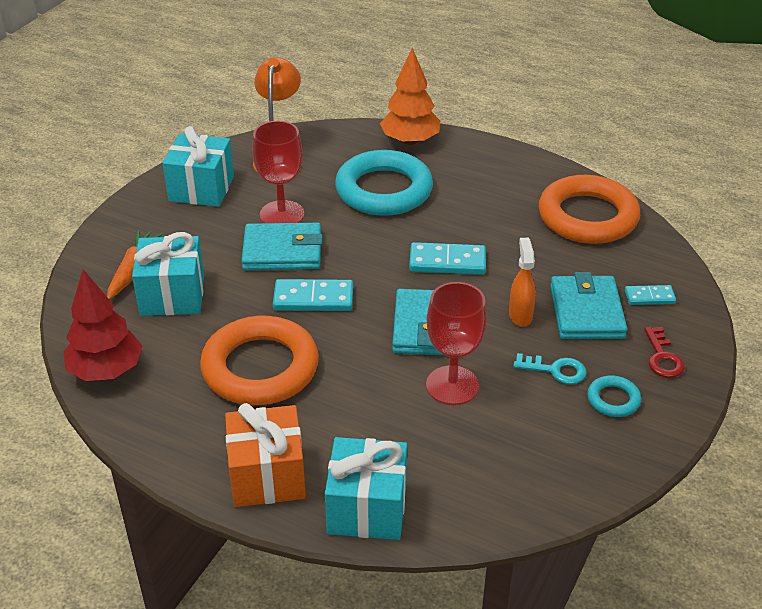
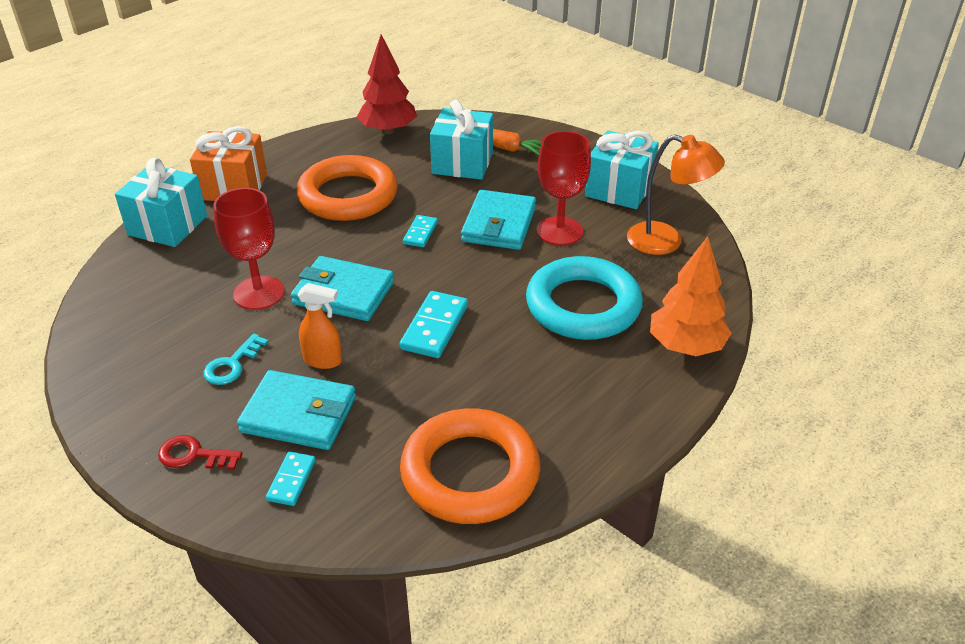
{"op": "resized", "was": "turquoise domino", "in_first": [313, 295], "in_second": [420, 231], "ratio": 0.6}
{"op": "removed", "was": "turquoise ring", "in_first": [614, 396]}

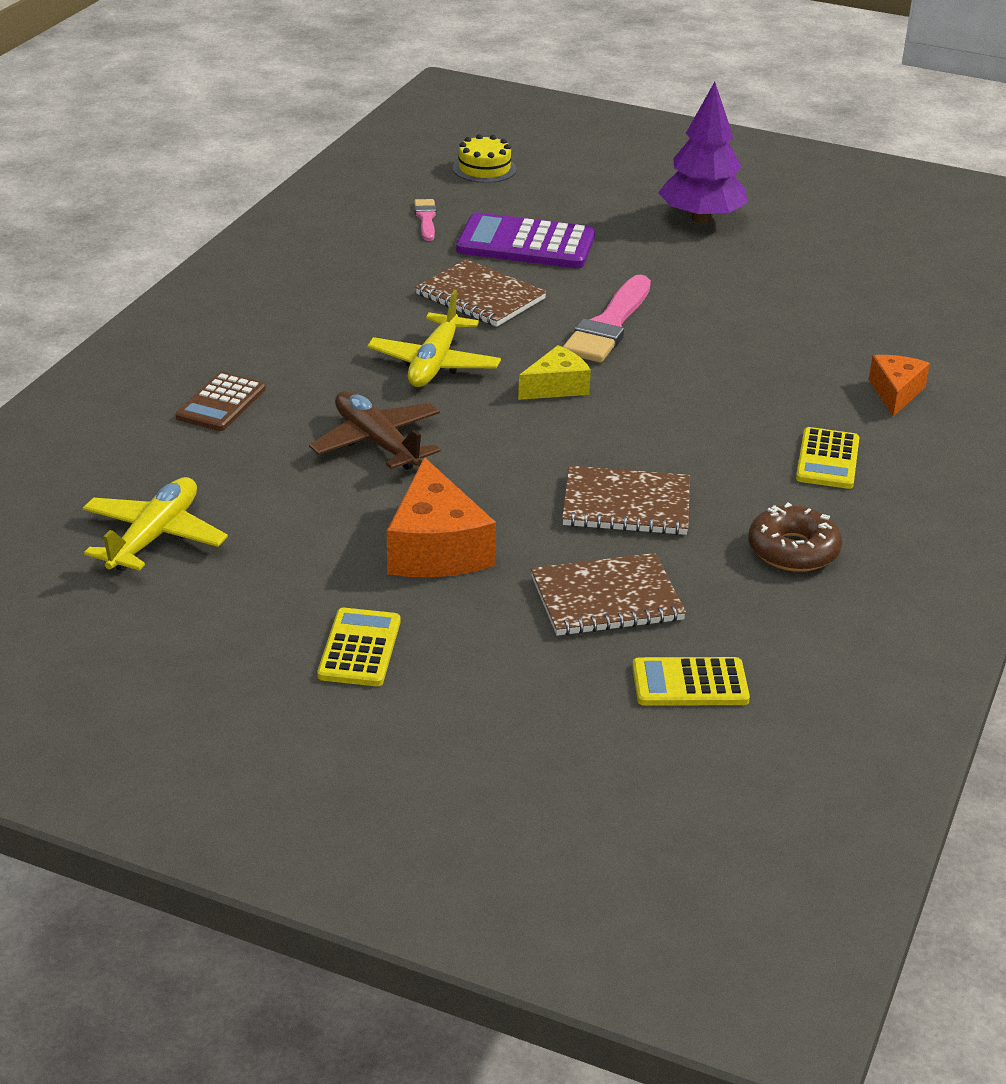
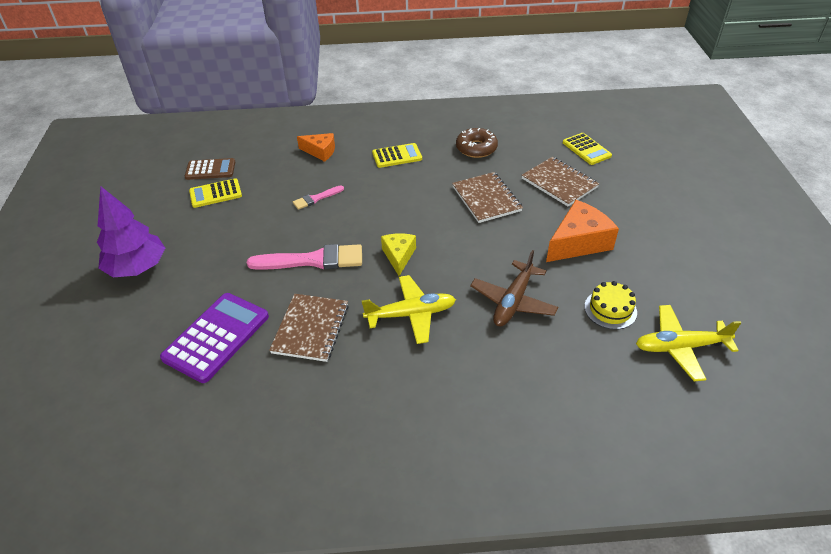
{"op": "turned", "was": "purple calculator", "in_first": [525, 240], "in_second": [214, 338], "clockwise": -135}
{"op": "moved", "was": "brown calculator", "in_first": [221, 401], "in_second": [210, 169]}
{"op": "moved", "was": "yellow calculator", "in_first": [358, 647], "in_second": [215, 193]}
{"op": "moved", "was": "pink brush", "in_first": [425, 220], "in_second": [318, 197]}
{"op": "turned", "was": "orange cheese", "in_first": [899, 385], "in_second": [316, 147], "clockwise": -150}
{"op": "turned", "was": "yellow cheese", "in_first": [554, 372], "in_second": [398, 254], "clockwise": 60}
{"op": "moved", "was": "yellow cake", "in_first": [485, 158], "in_second": [610, 305]}

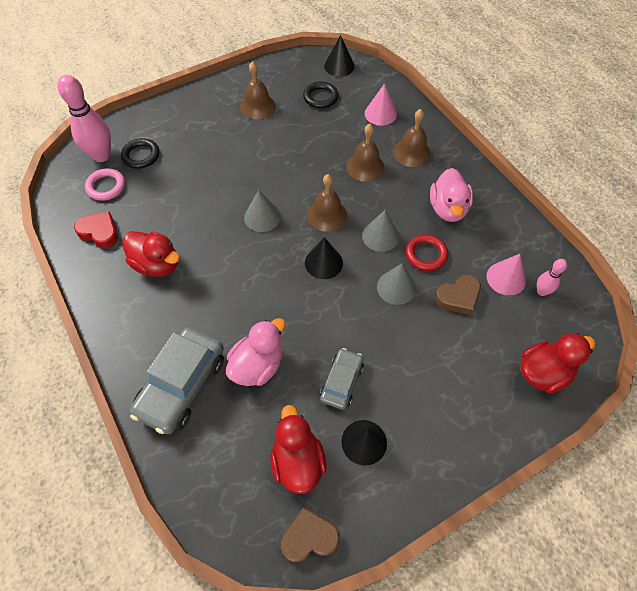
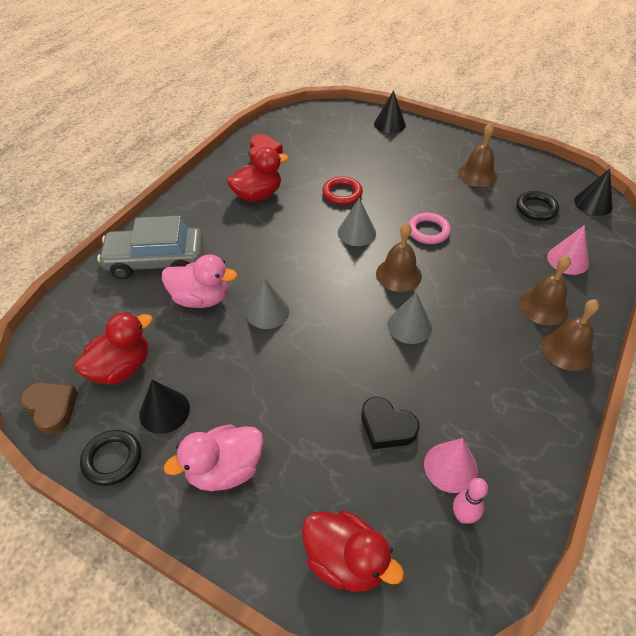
{"op": "moved", "was": "black ring", "in_first": [140, 153], "in_second": [110, 458]}
{"op": "moved", "was": "pink duck", "in_first": [451, 195], "in_second": [214, 457]}
{"op": "turned", "was": "red duck", "in_first": [151, 254], "in_second": [257, 174], "clockwise": -120}
{"op": "moved", "was": "grey cone", "in_first": [396, 284], "in_second": [267, 303]}
{"op": "moved", "was": "red ring", "in_first": [427, 252], "in_second": [342, 190]}
{"op": "recoloured", "was": "brown heart", "now": "black heart", "in_first": [458, 295], "in_second": [390, 423]}
{"op": "moved", "was": "black cone", "in_first": [324, 258], "in_second": [390, 112]}
{"op": "moved", "was": "pink ring", "in_first": [105, 184], "in_second": [429, 228]}
{"op": "moved", "was": "brown bell", "in_first": [365, 153], "in_second": [570, 335]}
{"op": "removed", "was": "pink bowling pin", "in_first": [84, 118]}
{"op": "removed", "was": "grey car", "in_first": [342, 379]}

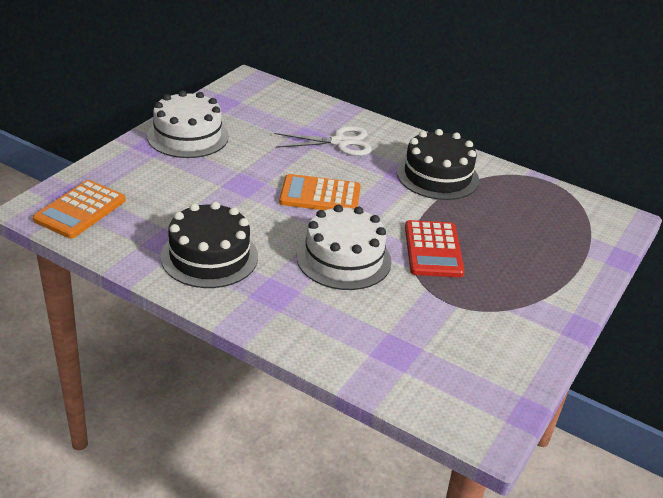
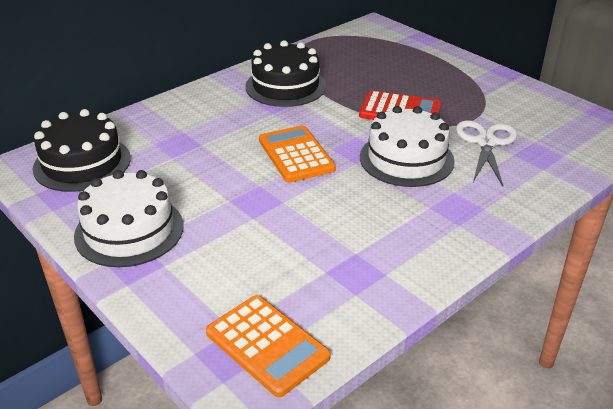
{"op": "moved", "was": "black cake", "in_first": [209, 245], "in_second": [82, 150]}
{"op": "turned", "was": "orange calculator", "in_first": [320, 192], "in_second": [297, 154], "clockwise": 135}
{"op": "moved", "was": "white scissors", "in_first": [323, 141], "in_second": [486, 153]}

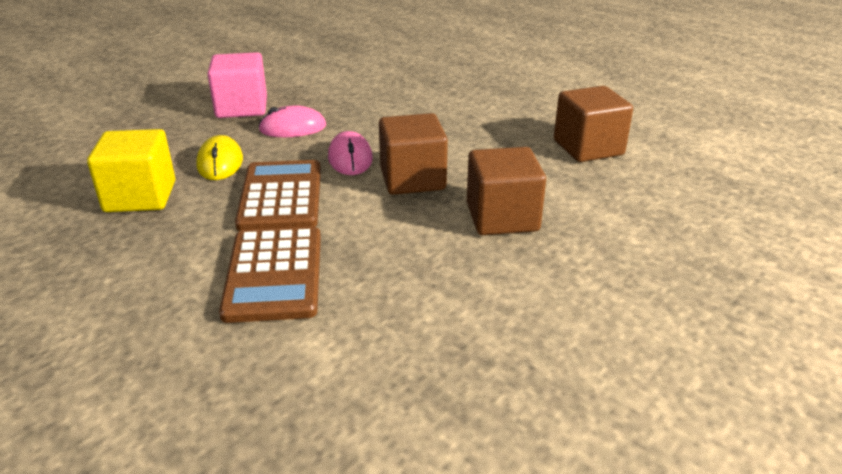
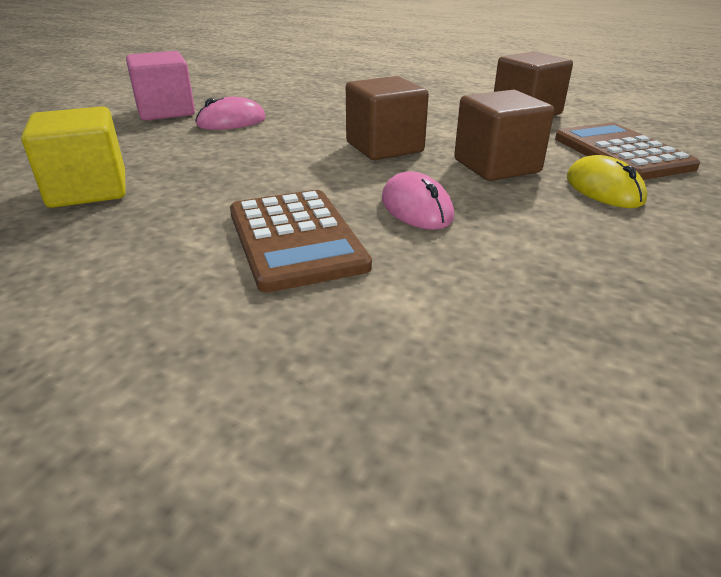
{"op": "moved", "was": "pink mouse", "in_first": [350, 153], "in_second": [418, 200]}
{"op": "moved", "was": "brown calculator", "in_first": [278, 195], "in_second": [627, 151]}
{"op": "moved", "was": "yellow mouse", "in_first": [219, 157], "in_second": [607, 181]}

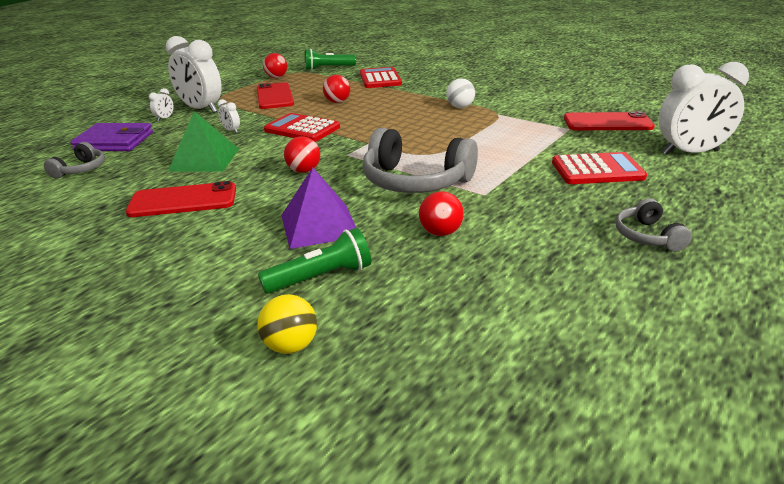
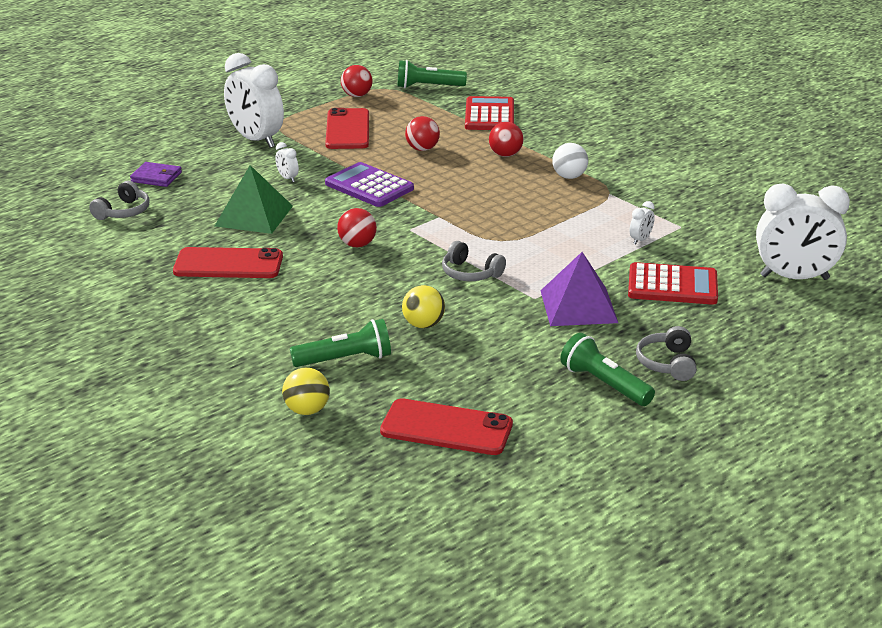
{"op": "resized", "was": "purple wallet", "in_first": [111, 137], "in_second": [156, 174], "ratio": 0.59}
{"op": "recoloured", "was": "red calculator", "now": "purple calculator", "in_first": [302, 127], "in_second": [369, 184]}
{"op": "moved", "was": "red phone", "in_first": [609, 120], "in_second": [446, 426]}
{"op": "added", "now": "yellow ball", "in_second": [423, 306]}
{"op": "resized", "was": "grey headphones", "in_first": [420, 160], "in_second": [474, 261], "ratio": 0.51}
{"op": "moved", "was": "red ball", "in_first": [441, 213], "in_second": [506, 139]}
{"op": "moved", "was": "purple pyramid", "in_first": [318, 208], "in_second": [579, 289]}
{"op": "added", "now": "green flashlight", "in_second": [607, 369]}
{"op": "moved", "was": "white clock", "in_first": [161, 104], "in_second": [642, 223]}

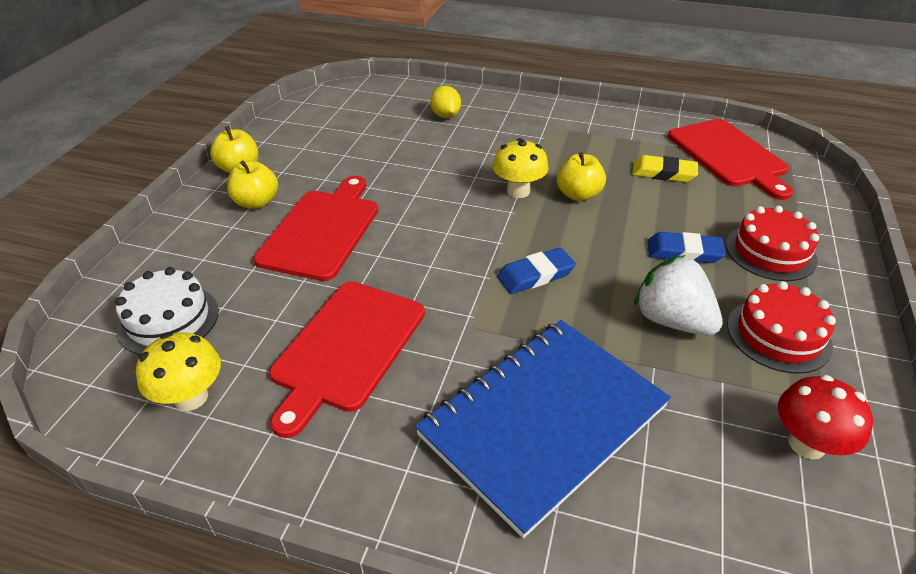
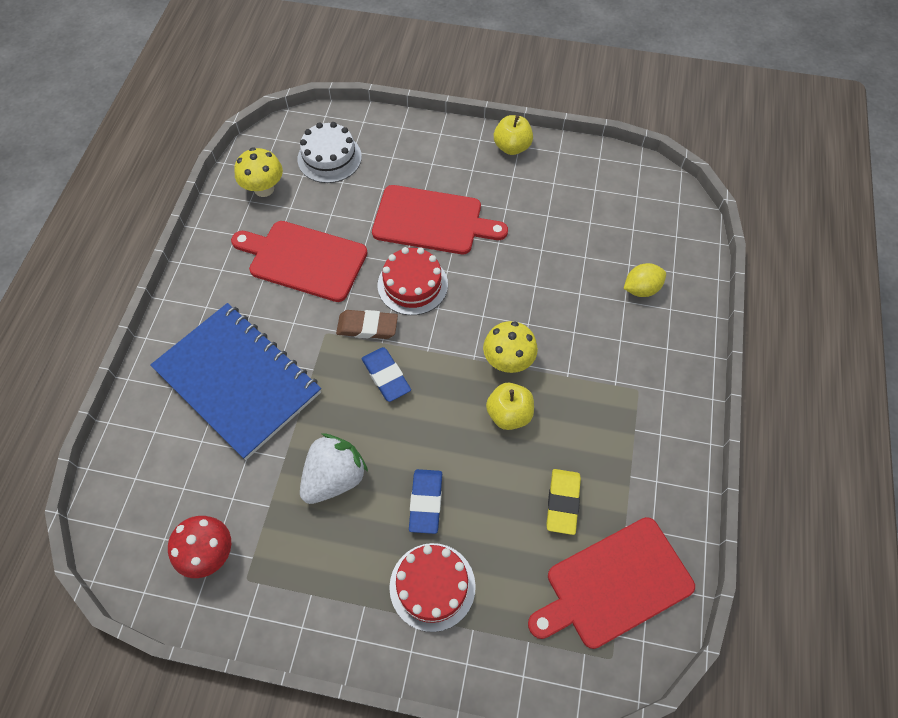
{"op": "added", "now": "brown eraser", "in_second": [367, 324]}
{"op": "moved", "was": "red cake", "in_first": [781, 327], "in_second": [413, 281]}
{"op": "removed", "was": "yellow apple", "in_first": [252, 184]}

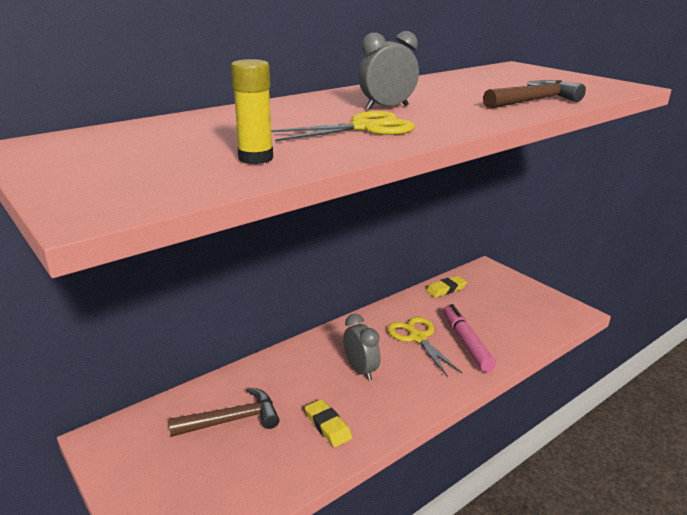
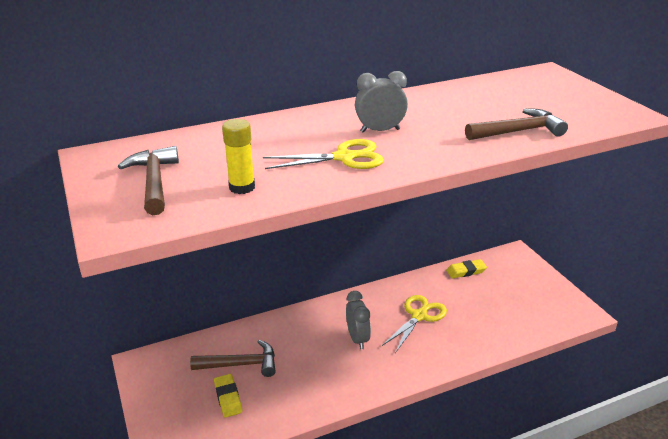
{"op": "added", "now": "brown hammer", "in_second": [148, 180]}
{"op": "moved", "was": "yellow eraser", "in_first": [328, 423], "in_second": [228, 396]}
{"op": "turned", "was": "yellow scissors", "in_first": [425, 347], "in_second": [414, 324], "clockwise": 45}
{"op": "removed", "was": "pink marker", "in_first": [469, 338]}

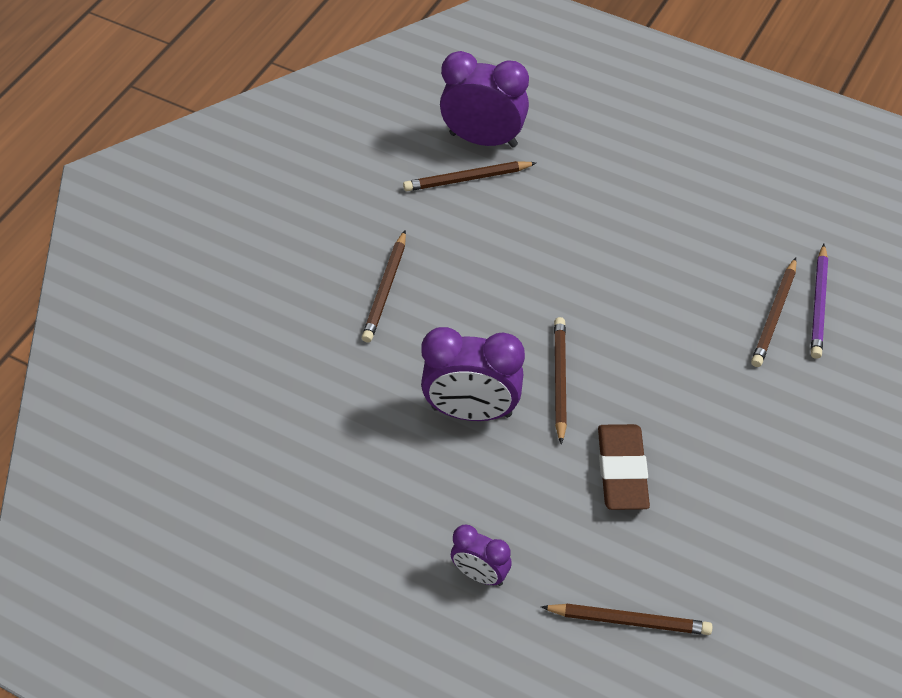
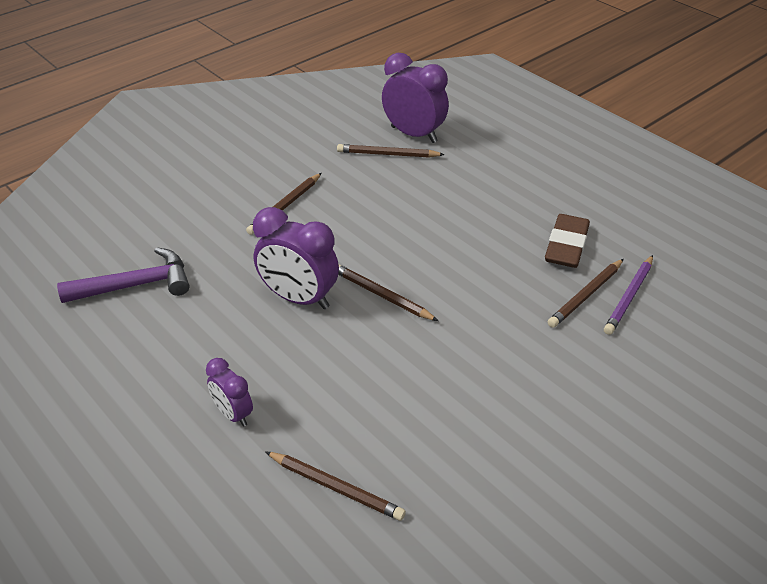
{"op": "added", "now": "purple hammer", "in_second": [123, 275]}
{"op": "turned", "was": "brown pencil", "in_first": [560, 381], "in_second": [388, 292], "clockwise": -75}
{"op": "moved", "was": "brown eraser", "in_first": [624, 467], "in_second": [567, 241]}

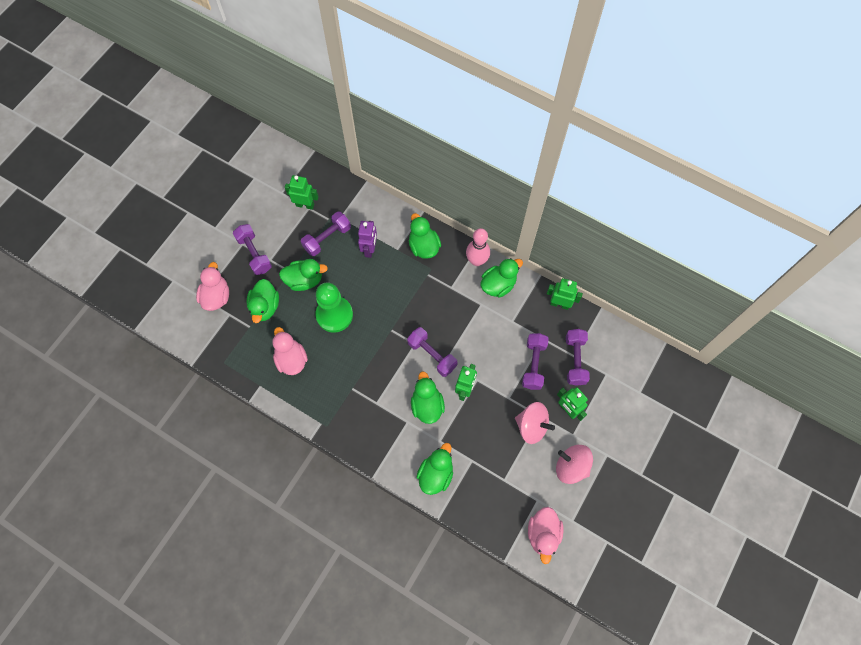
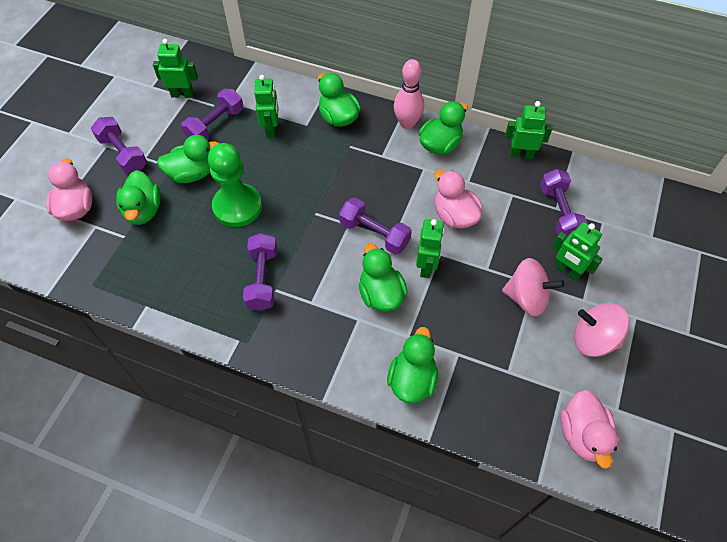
{"op": "moved", "was": "purple dumbbell", "in_first": [535, 361], "in_second": [260, 272]}
{"op": "recoloured", "was": "purple robot", "now": "green robot", "in_first": [367, 239], "in_second": [266, 106]}
{"op": "moved", "was": "pink duck", "in_first": [290, 351], "in_second": [458, 199]}

